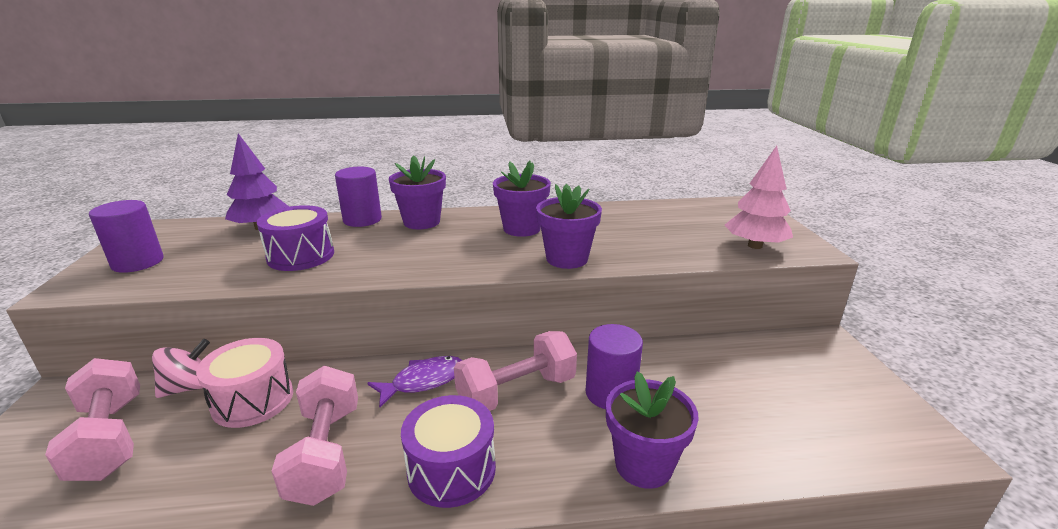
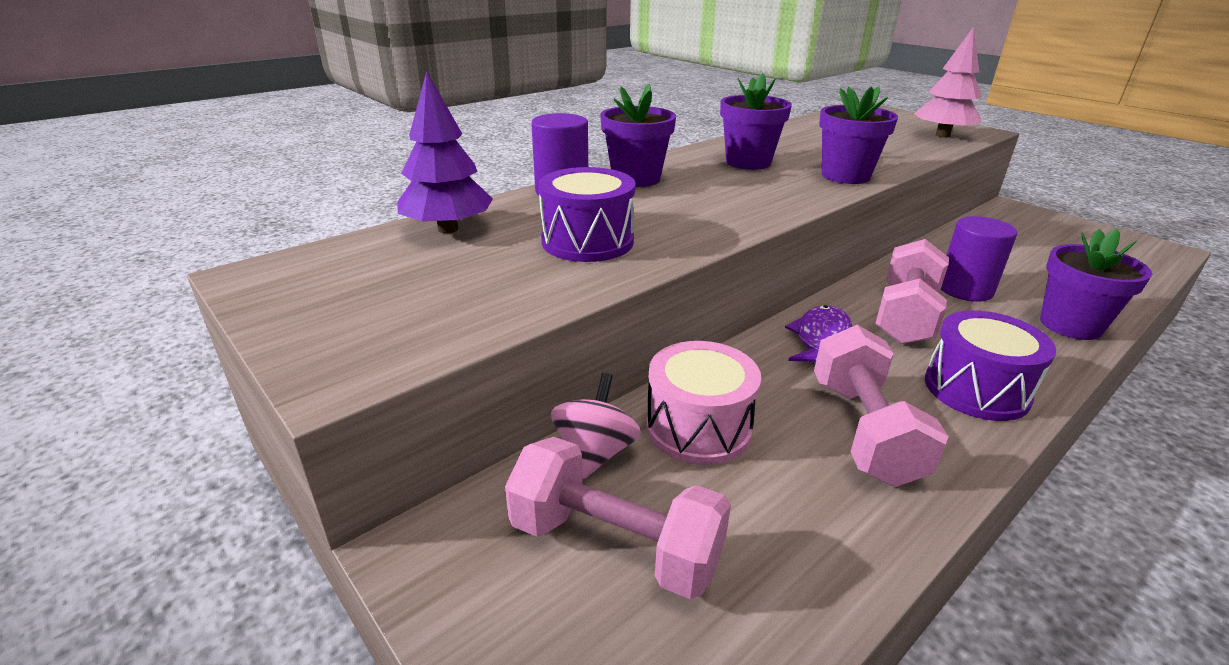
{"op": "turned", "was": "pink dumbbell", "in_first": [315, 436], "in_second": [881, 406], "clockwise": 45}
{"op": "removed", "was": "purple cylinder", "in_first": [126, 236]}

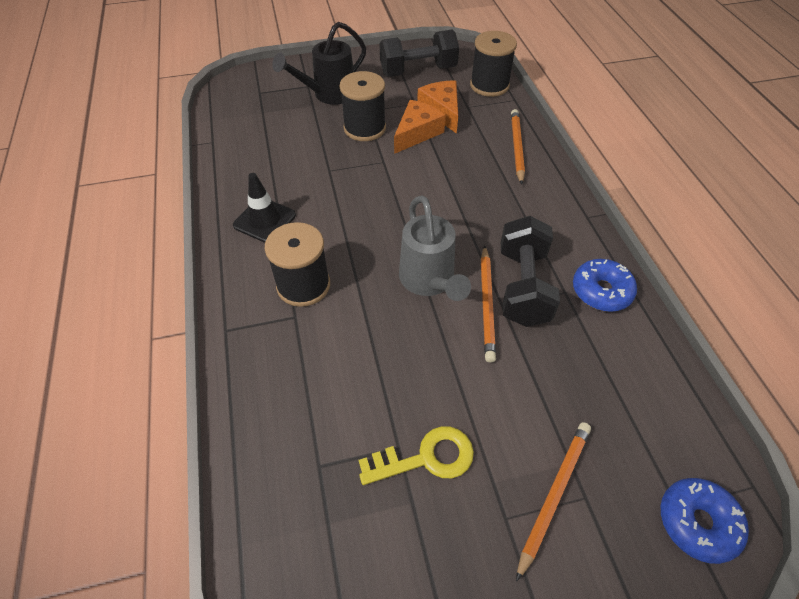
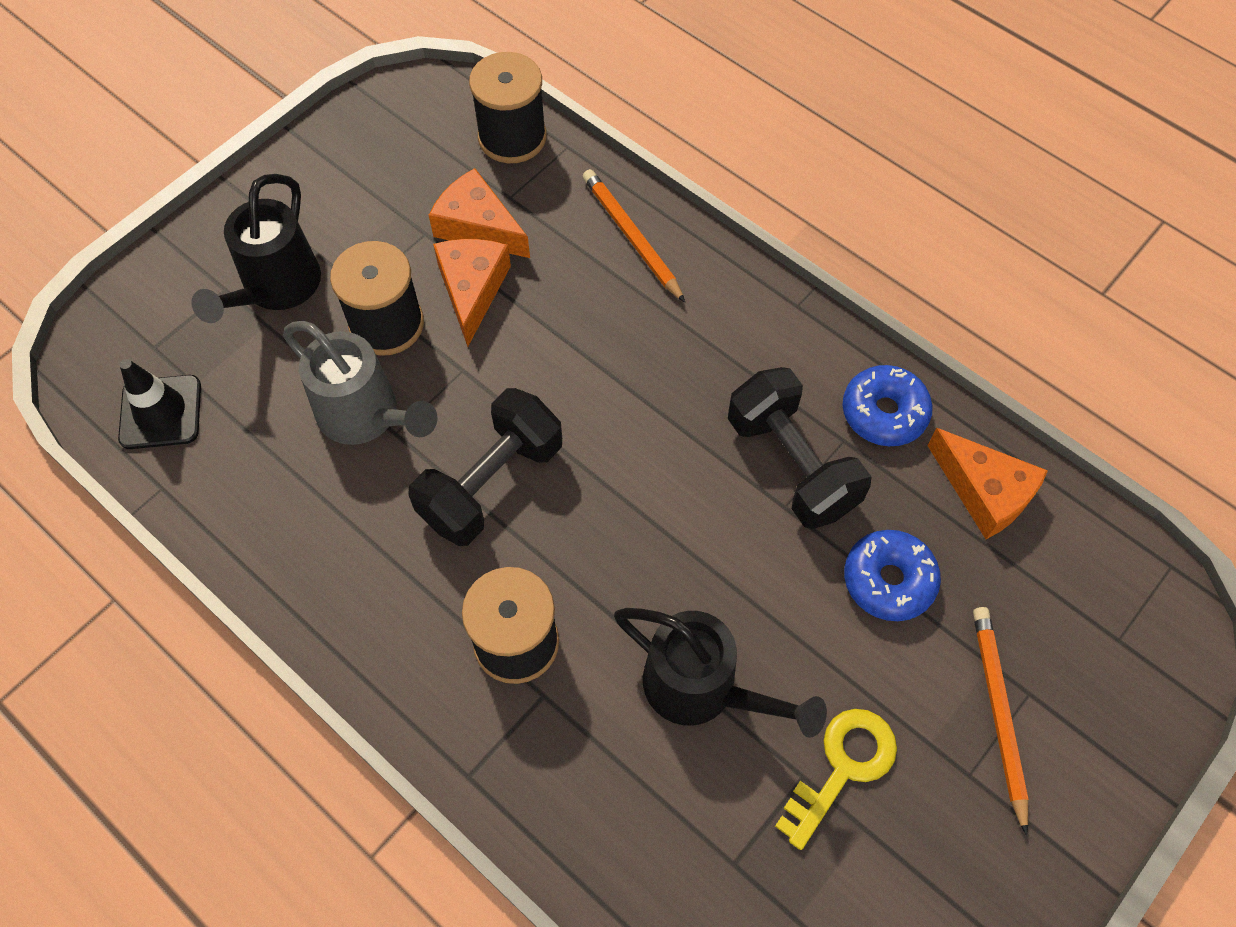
{"op": "moved", "was": "black traffic cone", "in_first": [264, 208], "in_second": [159, 404]}
{"op": "moved", "was": "grey watering can", "in_first": [435, 248], "in_second": [360, 383]}
{"op": "moved", "was": "black dumbbell", "in_first": [419, 53], "in_second": [485, 467]}
{"op": "added", "now": "black watering can", "in_second": [720, 673]}
{"op": "moved", "was": "blue donut", "in_first": [705, 521], "in_second": [892, 575]}
{"op": "added", "now": "orange cheese", "in_second": [987, 483]}
{"op": "removed", "was": "orange pencil", "in_first": [488, 303]}

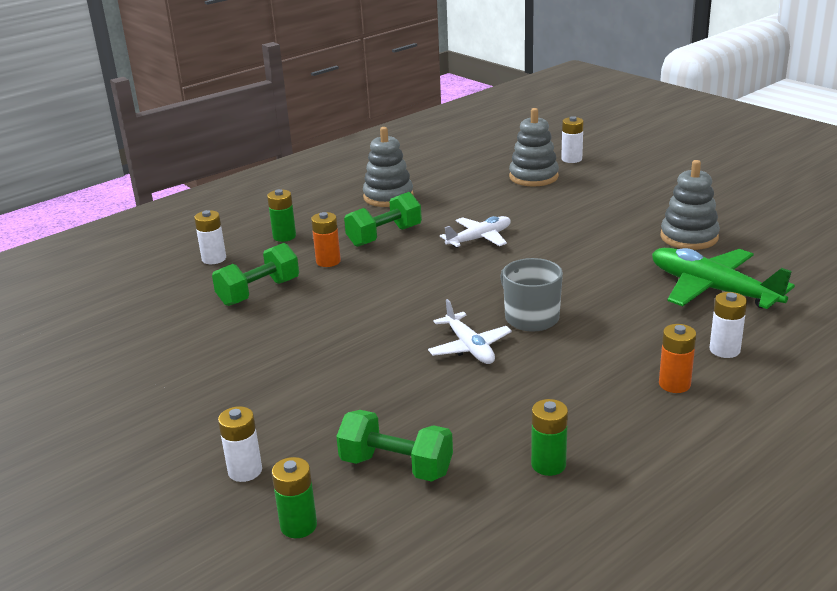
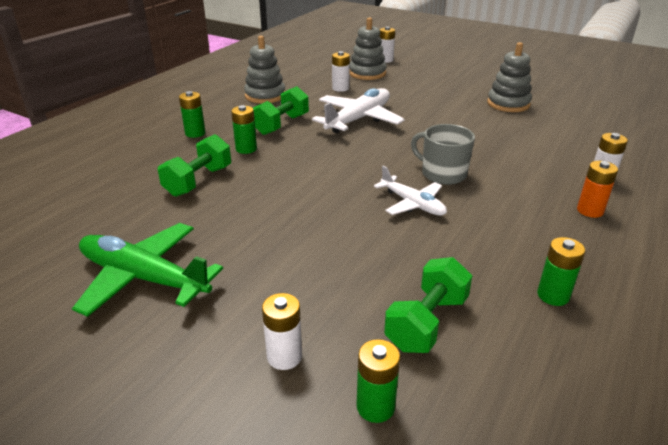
{"op": "moved", "was": "green plane", "in_first": [723, 278], "in_second": [147, 270]}
{"op": "recoloured", "was": "orange battery", "now": "green battery", "in_first": [326, 239], "in_second": [244, 129]}
{"op": "resized", "was": "white plane", "in_first": [475, 232], "in_second": [358, 110], "ratio": 1.64}
{"op": "moved", "was": "white battery", "in_first": [210, 237], "in_second": [341, 71]}
{"op": "turned", "was": "green dumbbell", "in_first": [394, 446], "in_second": [428, 305], "clockwise": -60}

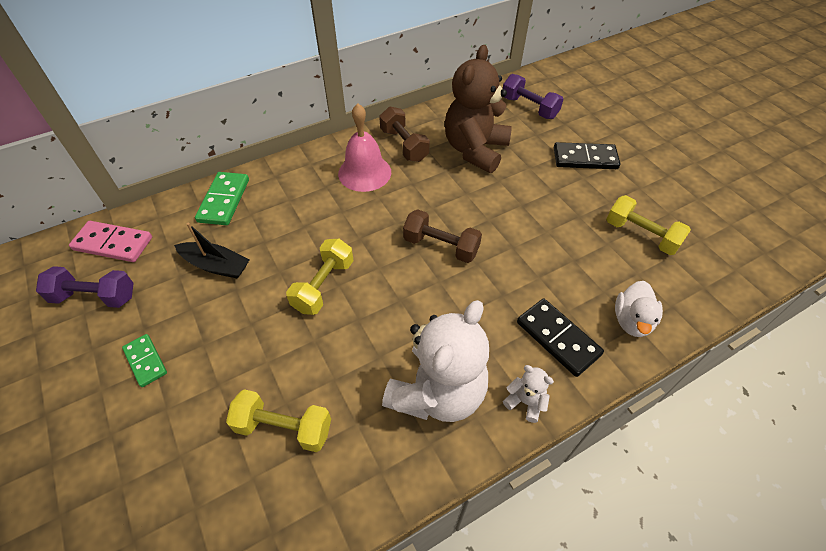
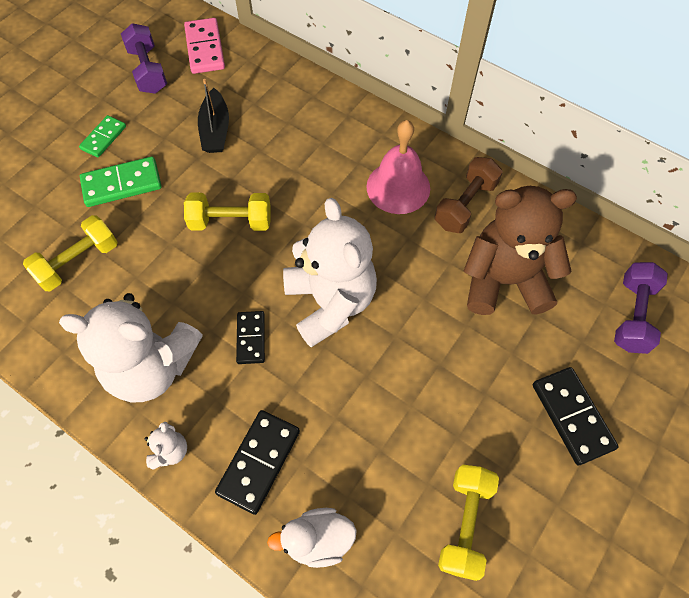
{"op": "turned", "was": "yellow dumbbell", "in_first": [278, 420], "in_second": [70, 253], "clockwise": 60}
{"op": "moved", "was": "green domino", "in_first": [222, 198], "in_second": [121, 181]}
{"op": "added", "now": "black domino", "in_second": [250, 337]}
{"op": "replaced", "was": "brown dumbbell", "now": "white teddy bear", "in_first": [442, 236], "in_second": [330, 272]}

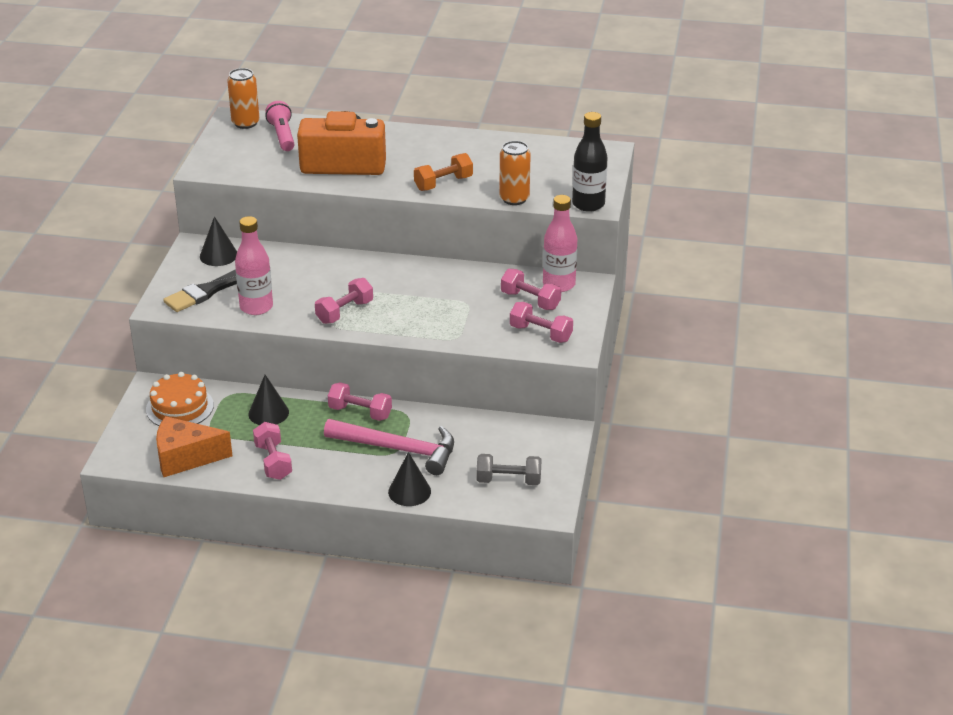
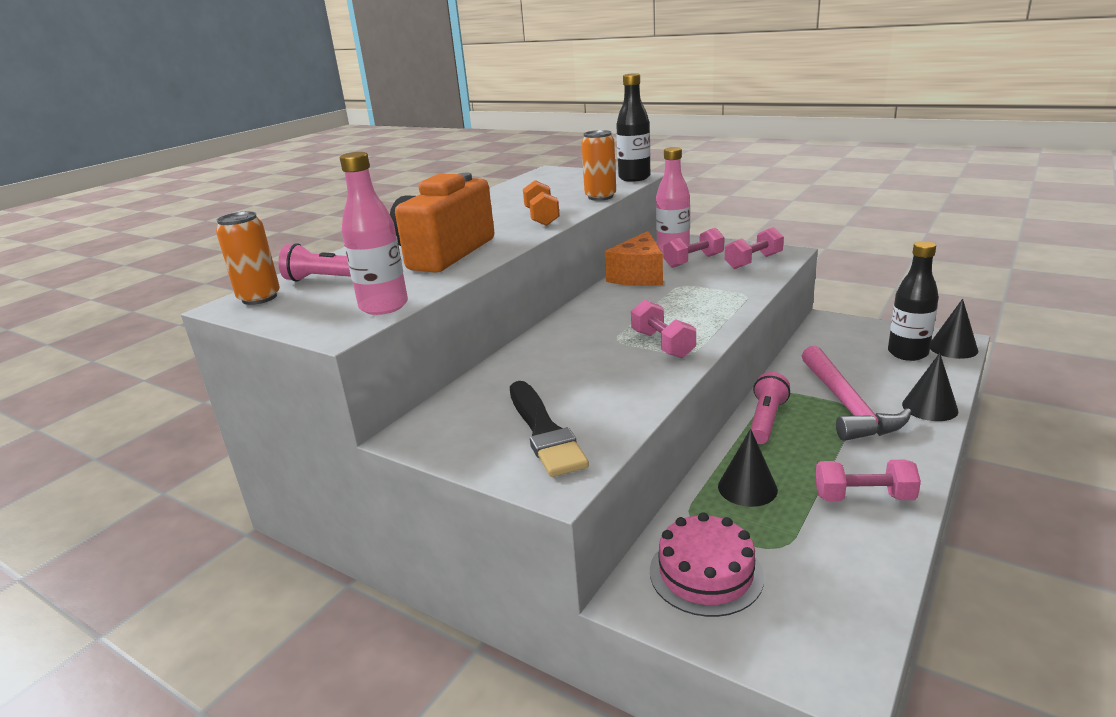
{"op": "moved", "was": "pink bottle", "in_first": [254, 265], "in_second": [374, 233]}
{"op": "moved", "was": "orange cheese", "in_first": [194, 446], "in_second": [634, 258]}
{"op": "recoloured", "was": "orange cake", "now": "pink cake", "in_first": [180, 399], "in_second": [707, 564]}
{"op": "replaced", "was": "pink dumbbell", "now": "pink flashlight", "in_first": [360, 401], "in_second": [770, 408]}
{"op": "turned", "was": "pink hammer", "in_first": [389, 447], "in_second": [856, 393], "clockwise": 135}
{"op": "replaced", "was": "grey dumbbell", "now": "black bottle", "in_first": [508, 469], "in_second": [913, 301]}
{"op": "moved", "was": "black cone", "in_first": [218, 241], "in_second": [954, 329]}

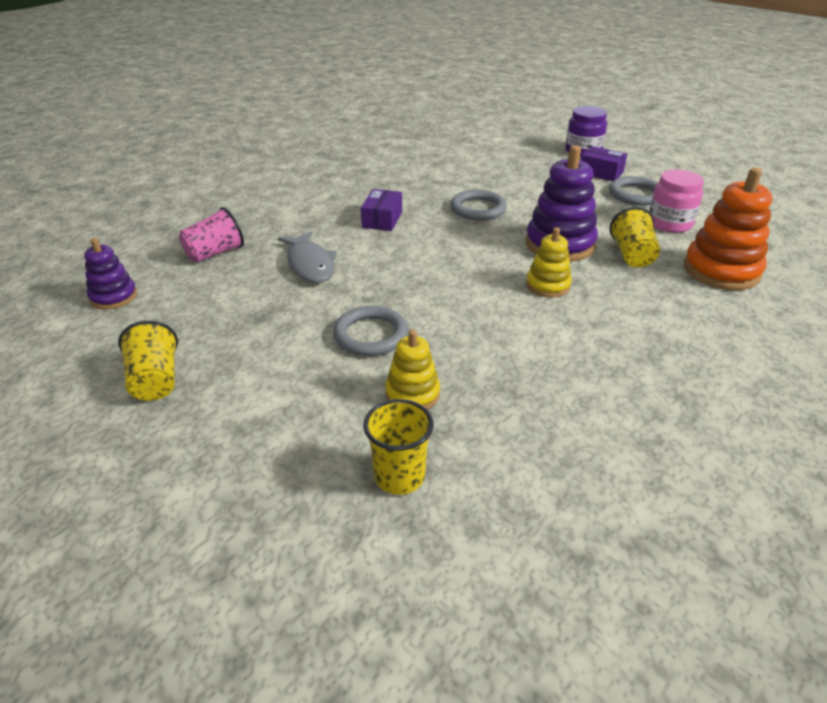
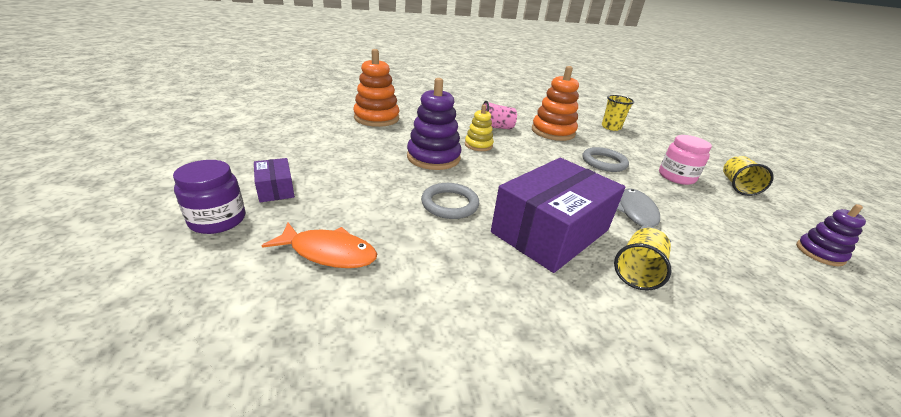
{"op": "added", "now": "orange fish", "in_second": [319, 245]}
{"op": "moved", "was": "pink cup", "in_first": [211, 235], "in_second": [499, 115]}
{"op": "resized", "was": "purple box", "in_first": [381, 210], "in_second": [558, 215], "ratio": 2.24}
{"op": "added", "now": "orange stacking toy", "in_second": [555, 103]}
{"op": "moved", "was": "yellow cup", "in_first": [635, 237], "in_second": [643, 259]}
{"op": "moved", "was": "pink jar", "in_first": [676, 201], "in_second": [685, 160]}
{"op": "removed", "was": "yellow stacking toy", "in_first": [412, 370]}
{"op": "removed", "was": "grey ring", "in_first": [633, 191]}

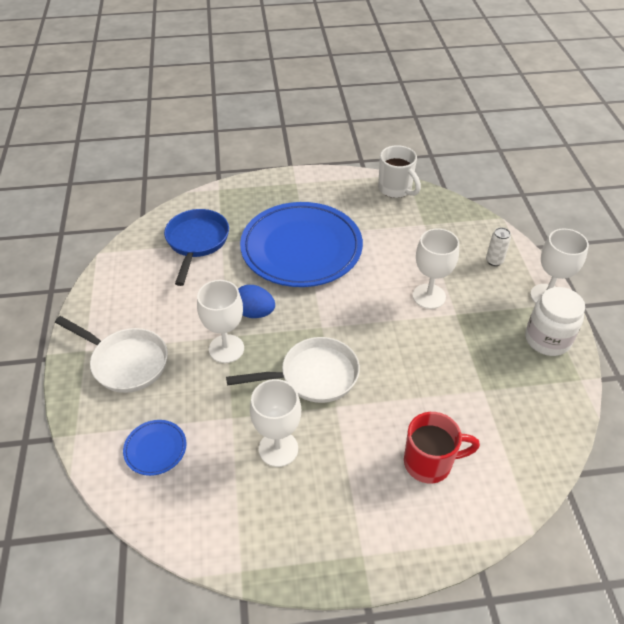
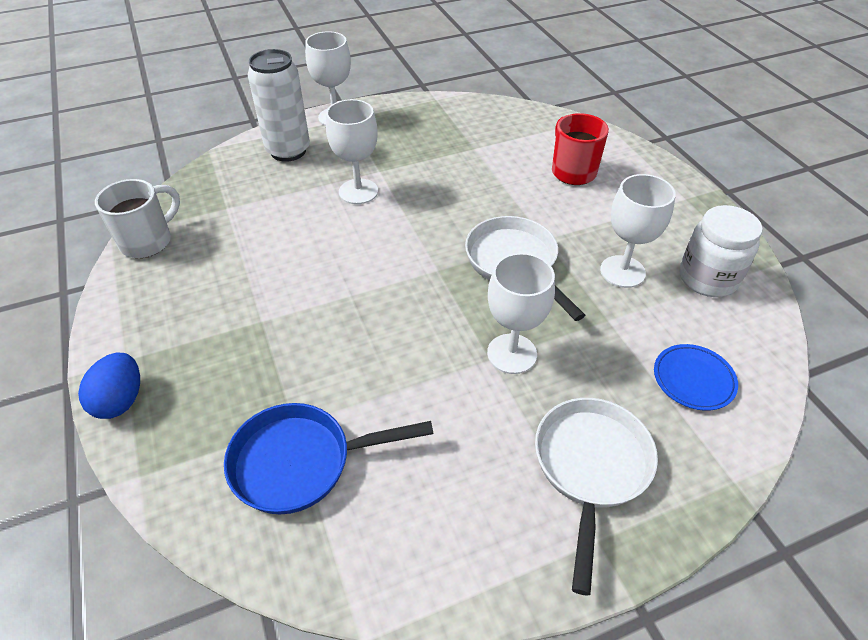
{"op": "moved", "was": "blue egg", "in_first": [256, 301], "in_second": [109, 386]}
{"op": "resized", "was": "white can", "in_first": [498, 246], "in_second": [279, 105], "ratio": 2.14}
{"op": "moved", "was": "white jar", "in_first": [555, 321], "in_second": [721, 251]}
{"op": "removed", "was": "blue plate", "in_first": [301, 244]}

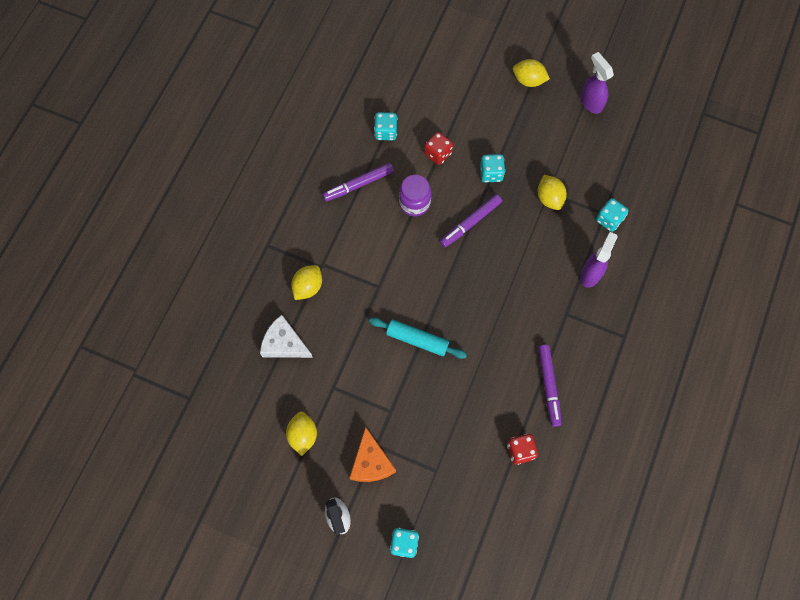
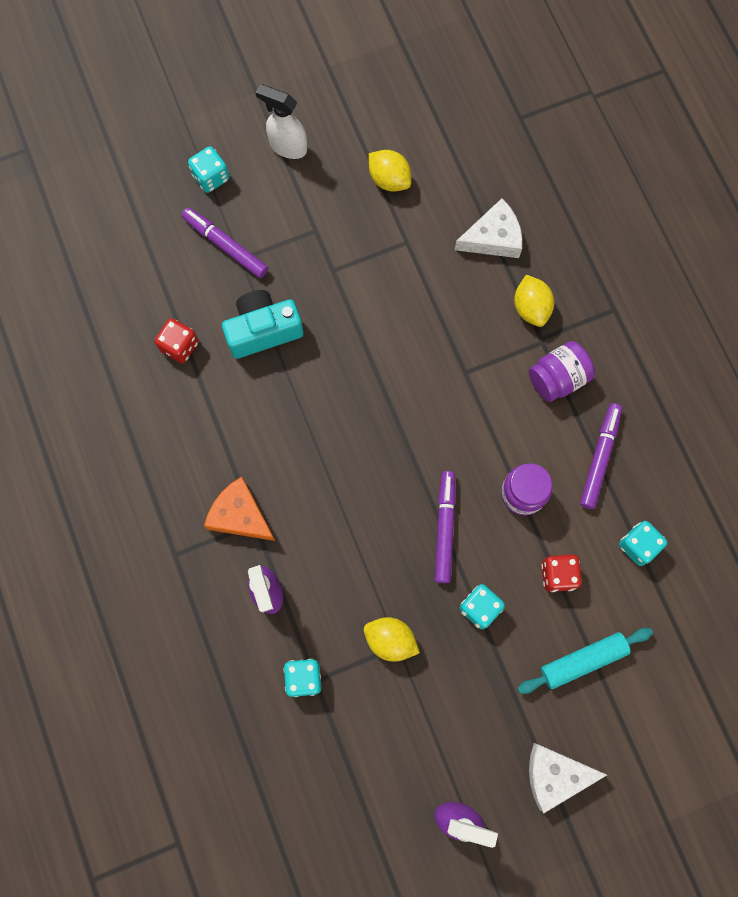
{"op": "moved", "was": "purple marker", "in_first": [550, 386], "in_second": [225, 242]}
{"op": "moved", "was": "orange cheese", "in_first": [372, 454], "in_second": [239, 509]}
{"op": "added", "now": "turquoise camera", "in_second": [262, 324]}
{"op": "moved", "was": "turquoise rolling pin", "in_first": [418, 338], "in_second": [585, 661]}
{"op": "added", "now": "purple jar", "in_second": [562, 371]}
{"op": "replaced", "was": "yellow lemon", "now": "white cheese", "in_first": [531, 73], "in_second": [568, 778]}

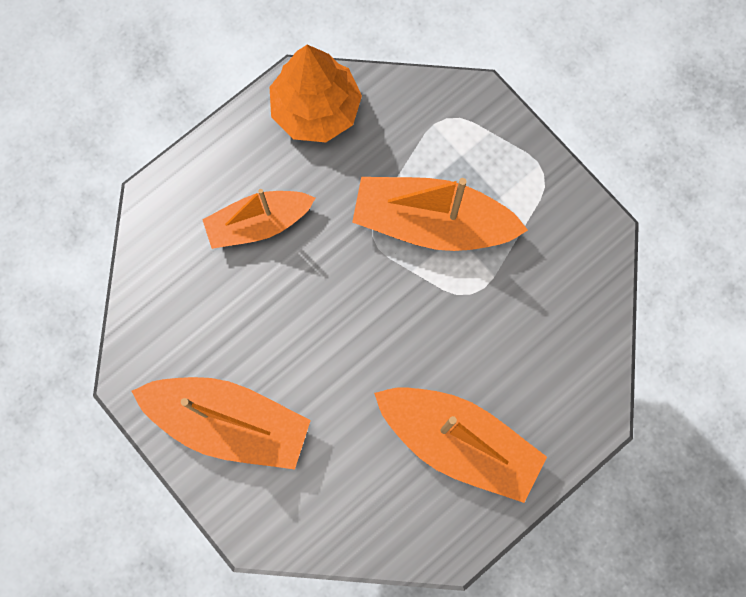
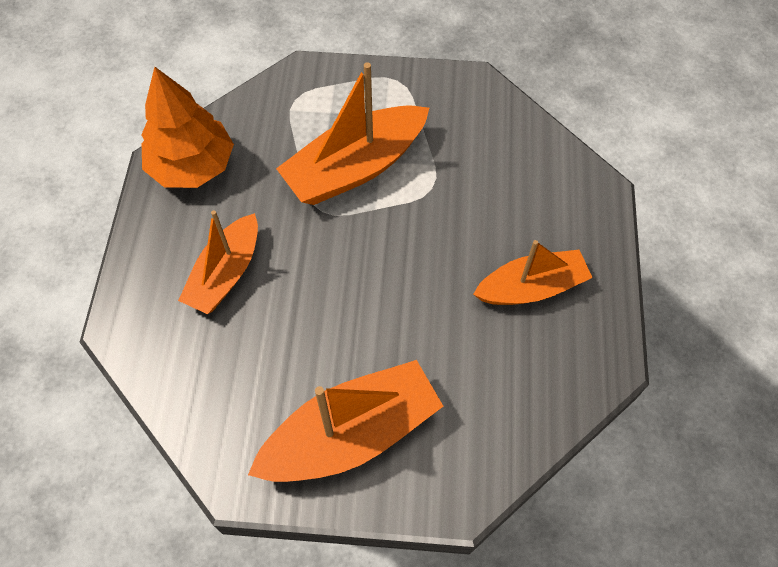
{"op": "resized", "was": "orange boat", "in_first": [460, 445], "in_second": [533, 272], "ratio": 0.66}

